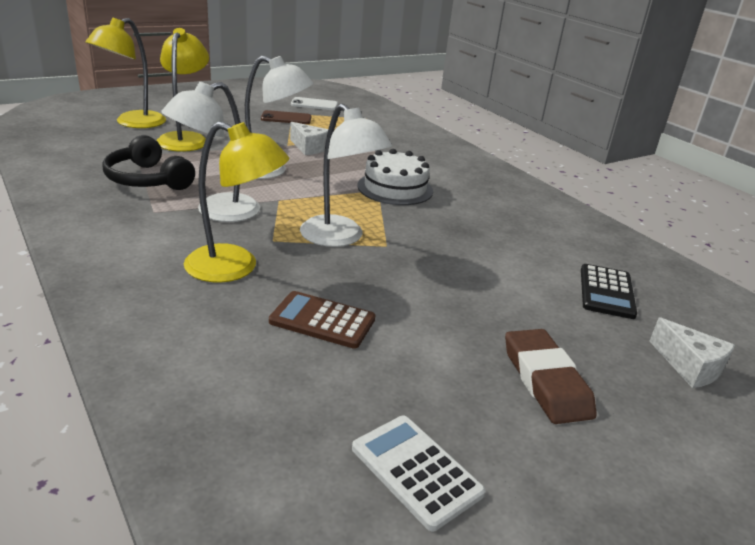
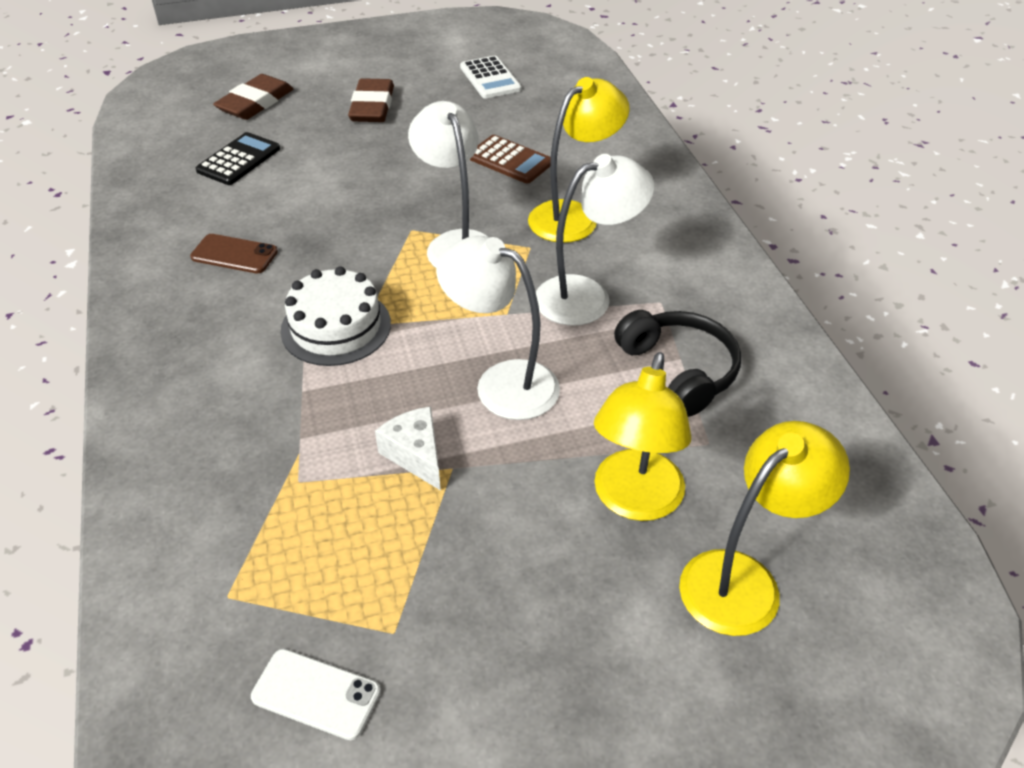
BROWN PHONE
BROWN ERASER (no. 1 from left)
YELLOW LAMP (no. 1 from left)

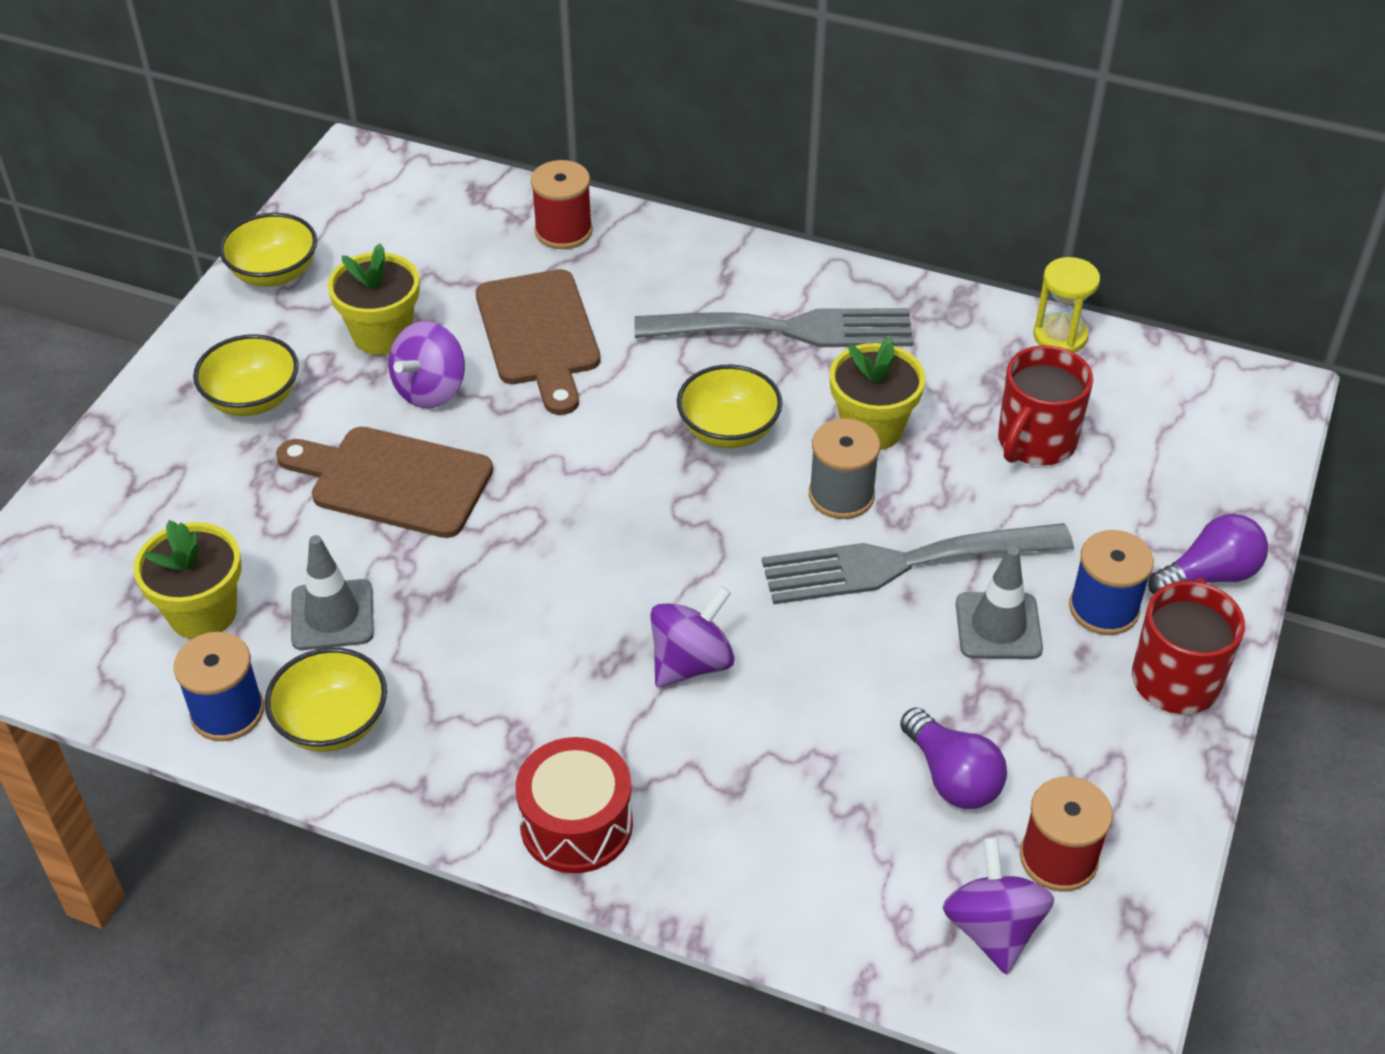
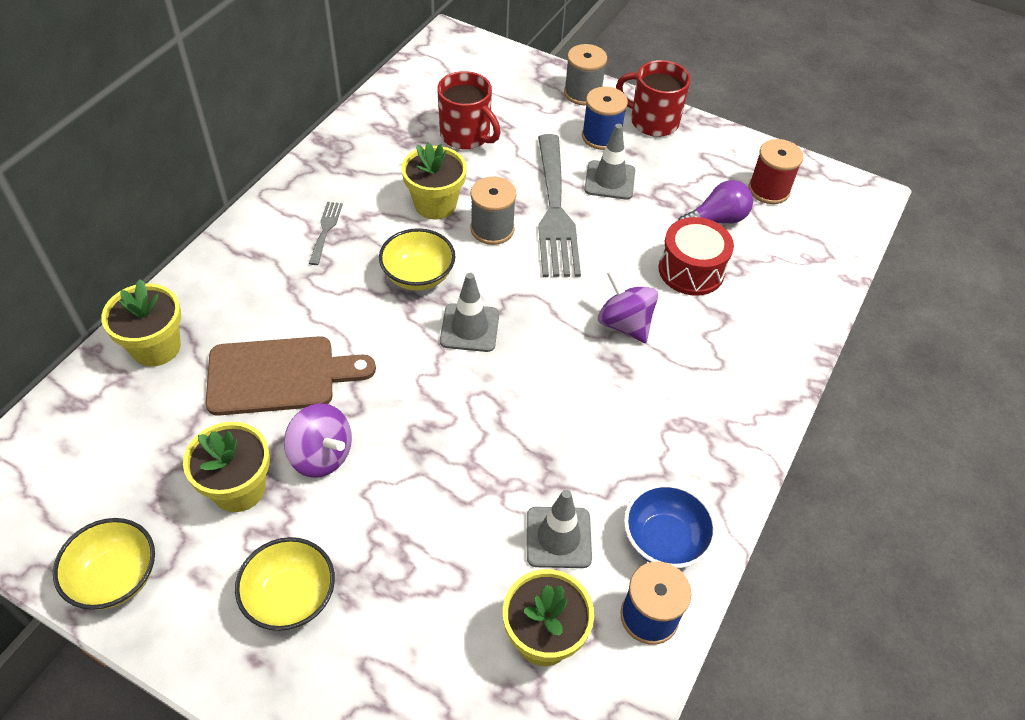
YELLOW FLOWER POT (no. 1 from left)
GREY FORK (no. 1 from left)
GREY TRAFFIC CONE (no. 1 from left)
GREY SPOOL (no. 2 from left)
BLUE BOWL
RED DRUM
BROWN CUTTING BOARD (no. 1 from left in the first image)
PURPLE SPINNING TOP (no. 3 from left in the first image)
YELLOW HOURGLASS

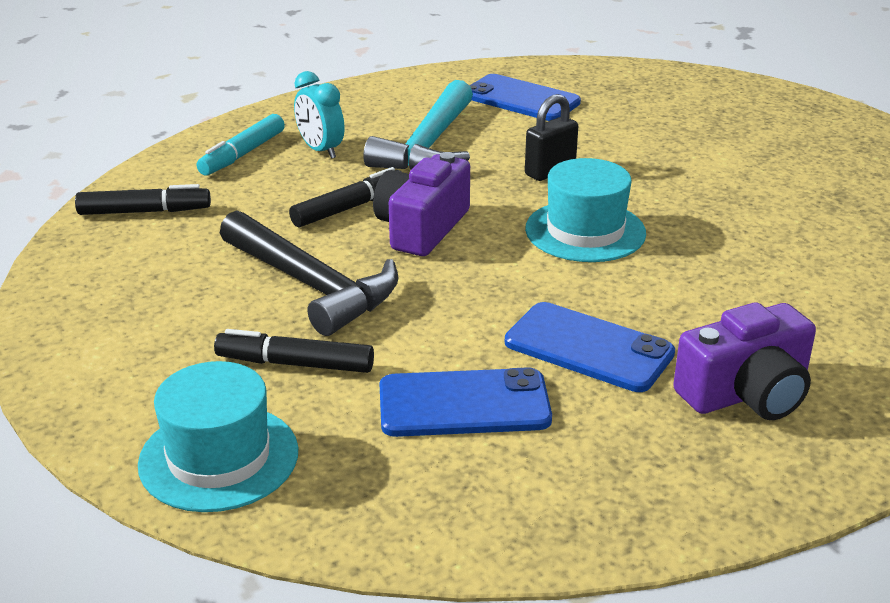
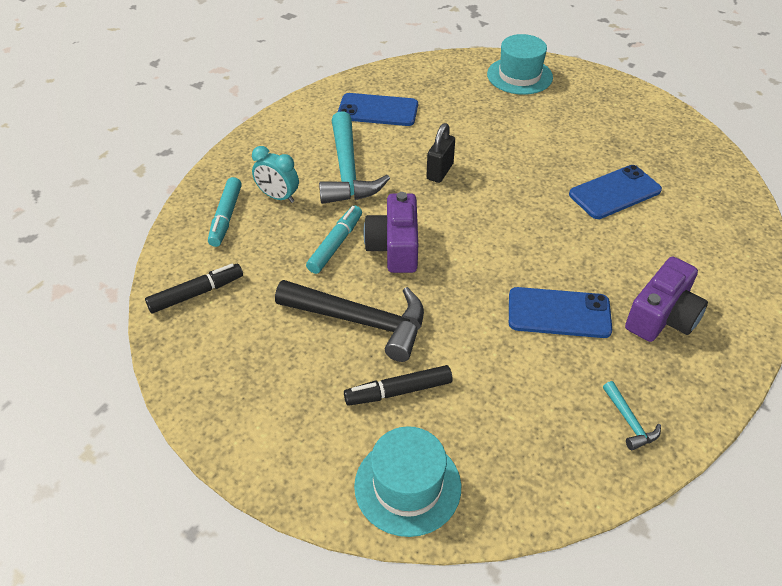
TURQUOISE MARKER (no. 2 from left)
TURQUOISE HAT (no. 2 from left)
BLUE PHONE (no. 3 from left)
TURQUOISE HAMMER (no. 2 from left)

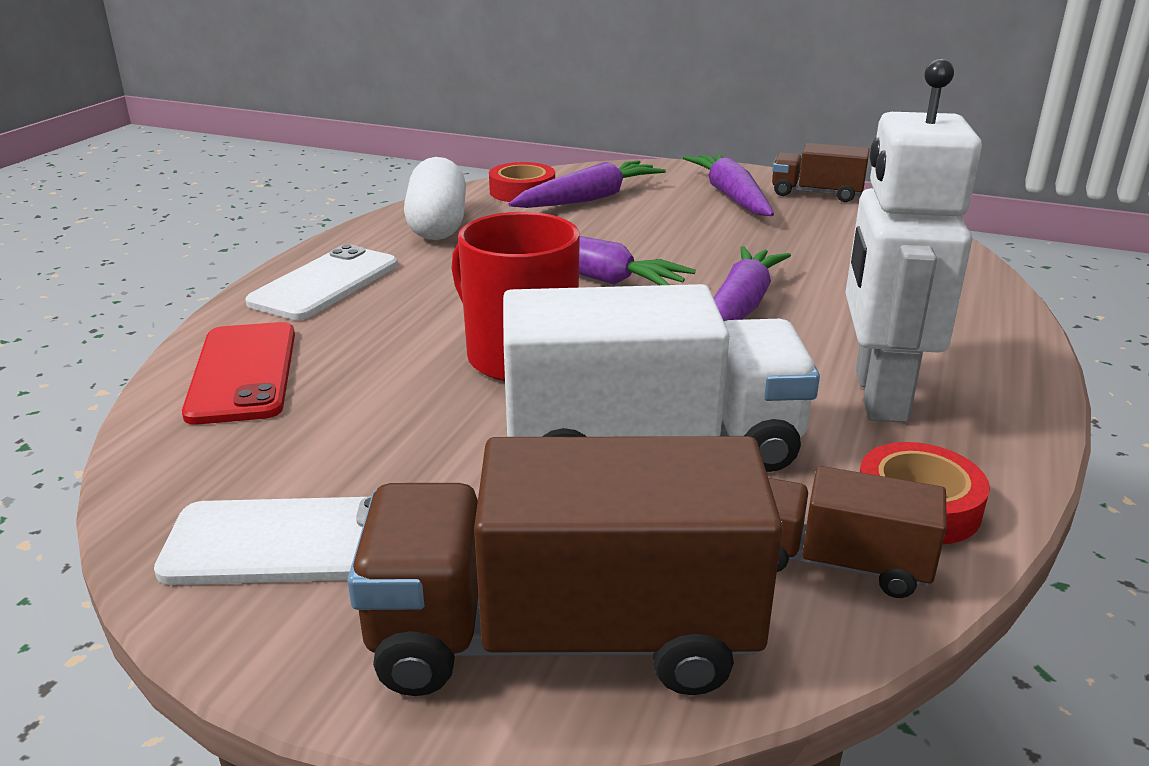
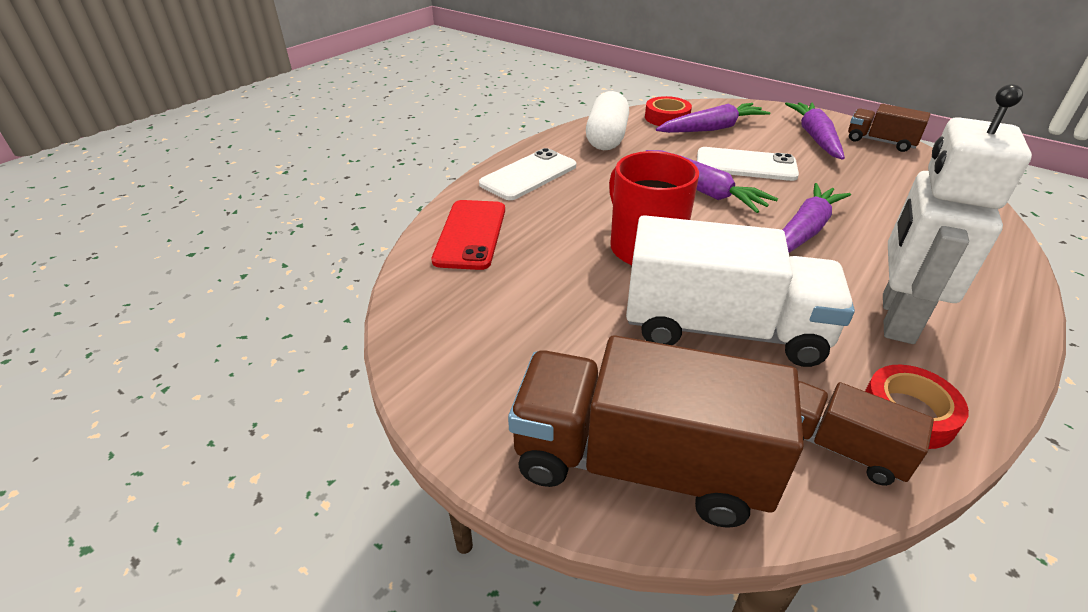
WHITE PHONE (no. 2 from left)

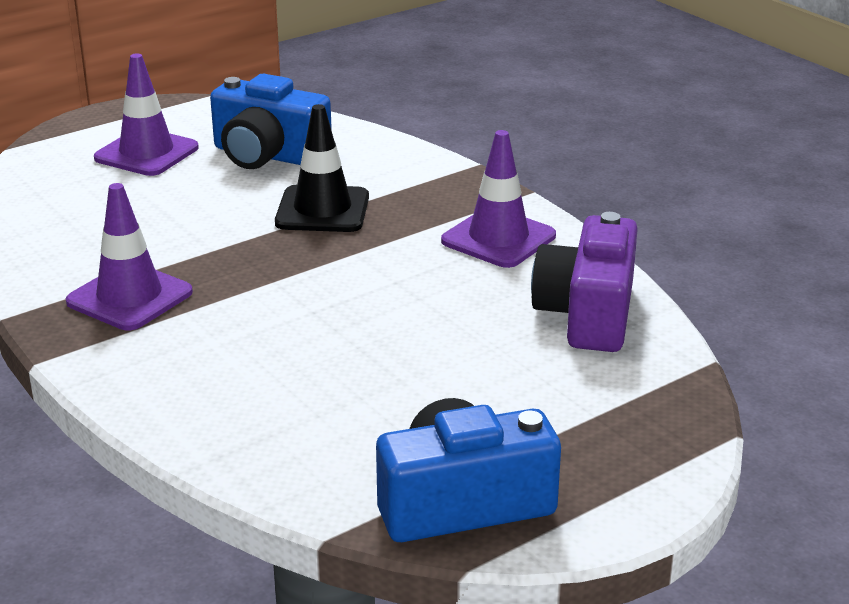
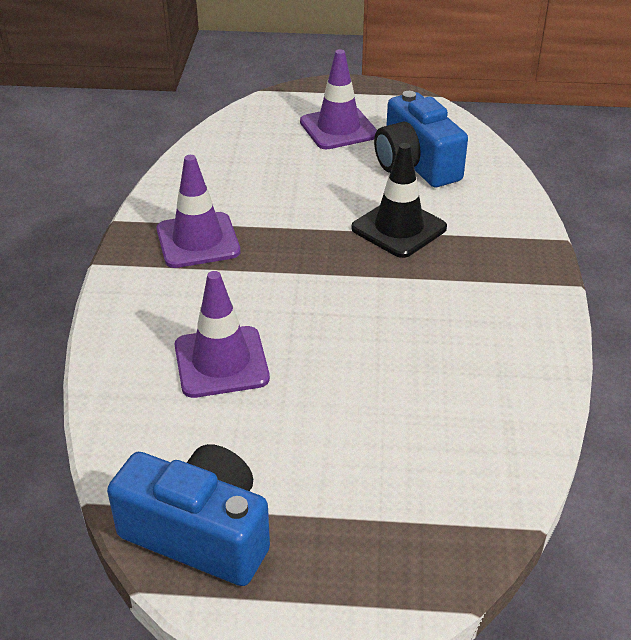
PURPLE TRAFFIC CONE (no. 2 from left)
PURPLE CAMERA

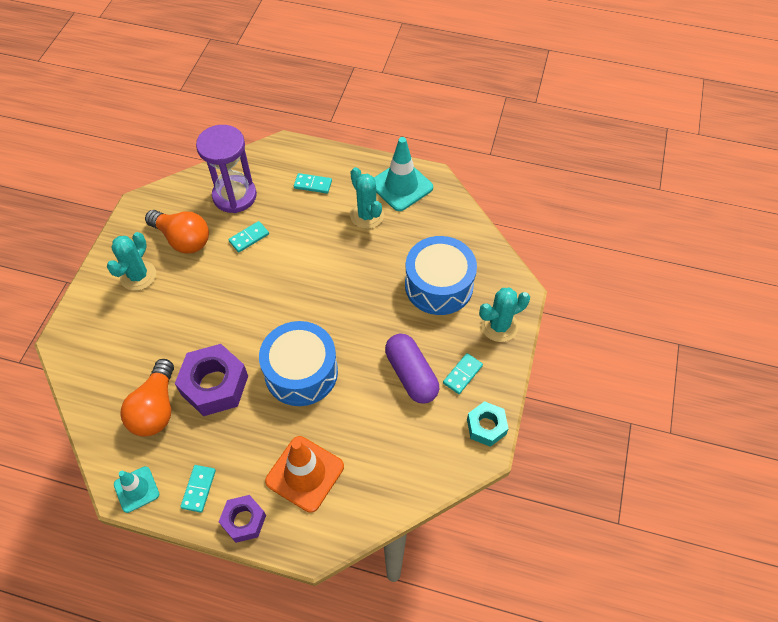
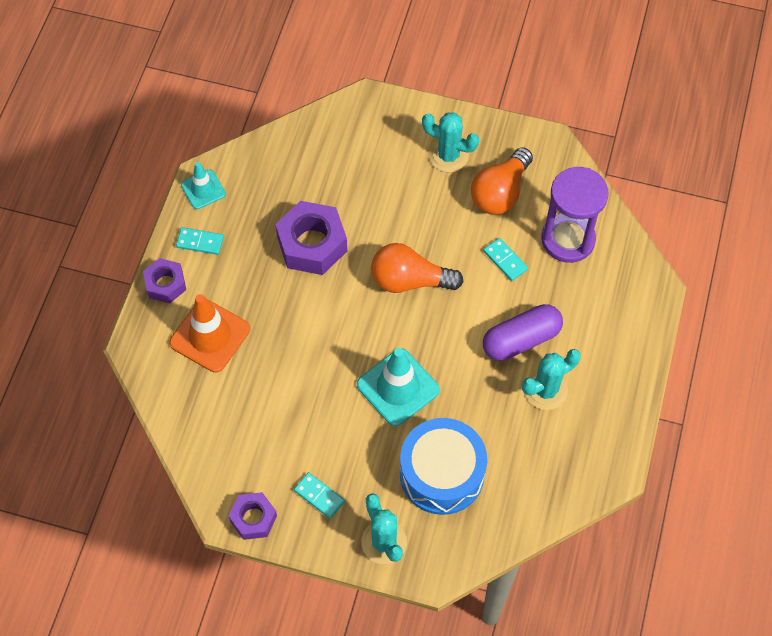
PURPLE NUT (no. 2 from left)
TURQUOISE TRAFFIC CONE (no. 2 from left)
ORANGE LIGHT BULB (no. 1 from left)
PURPLE CAPSULE
BLUE DRUM (no. 1 from left in the first image)
TURQUOISE DOMINO (no. 3 from left in the first image)

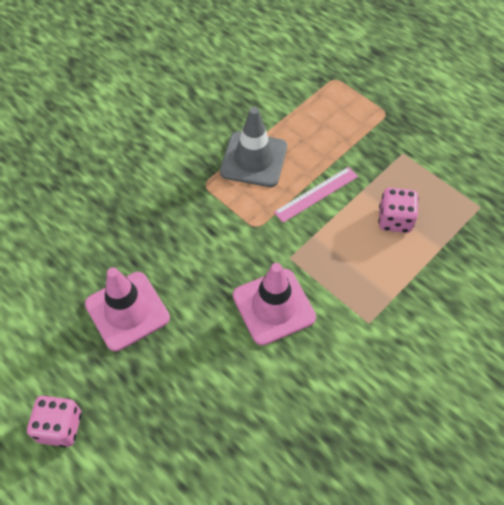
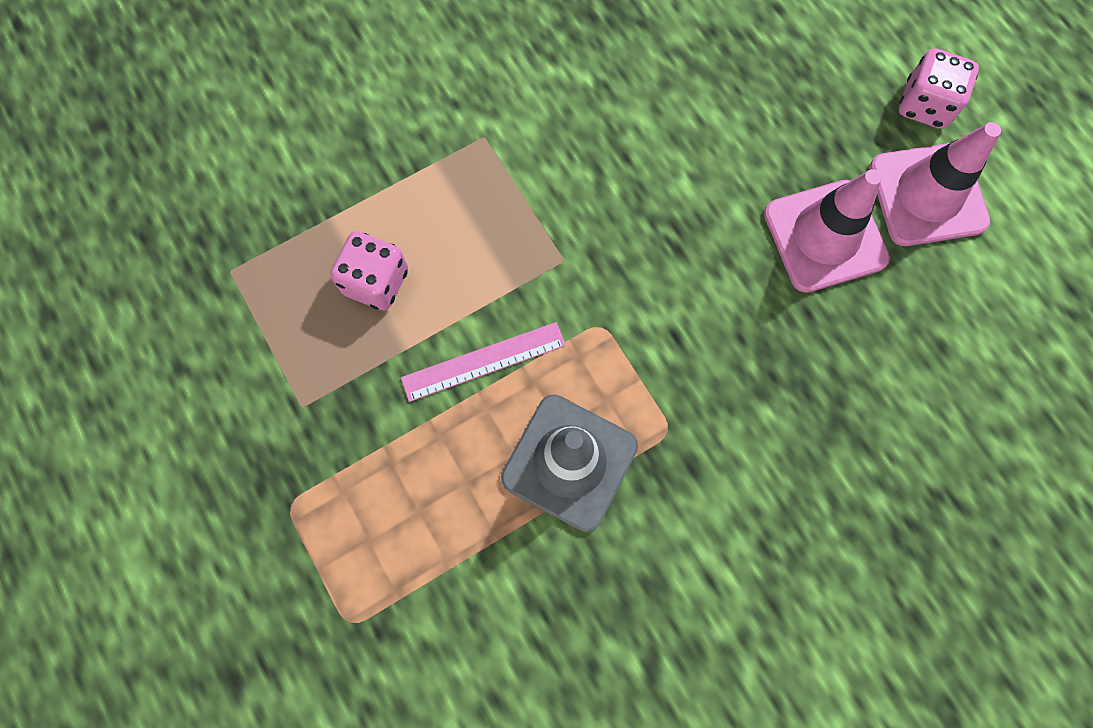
PINK TRAFFIC CONE (no. 2 from left)

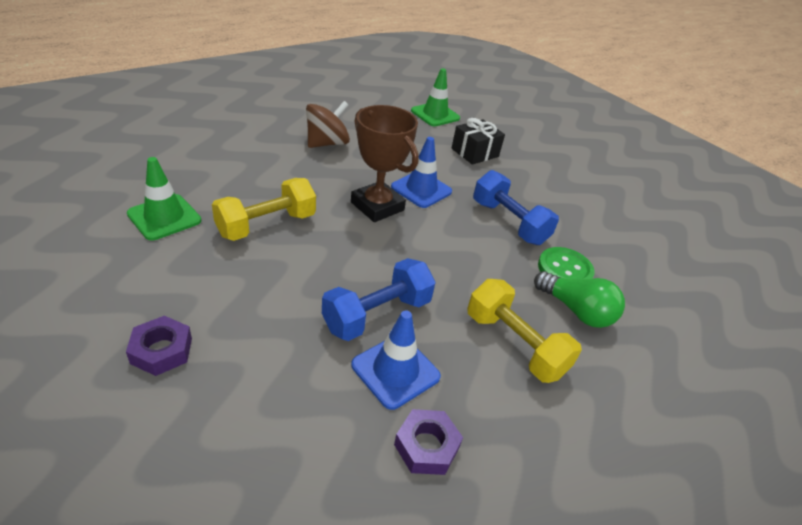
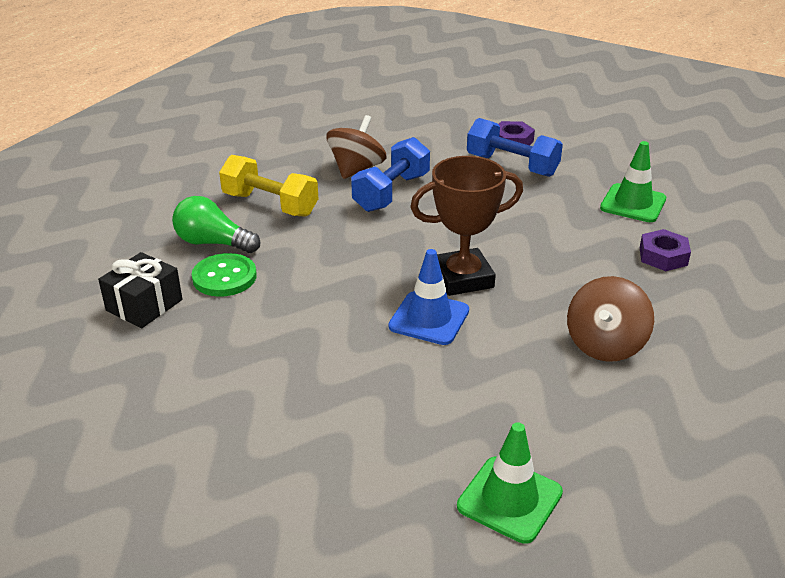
BLACK GIFT
BROWN SPINNING TOP (no. 1 from left)
BROWN TROPHY
BLUE DUMBBELL (no. 2 from left)
PURPLE NUT (no. 2 from left)
YELLOW DUMBBELL (no. 1 from left in the first image)

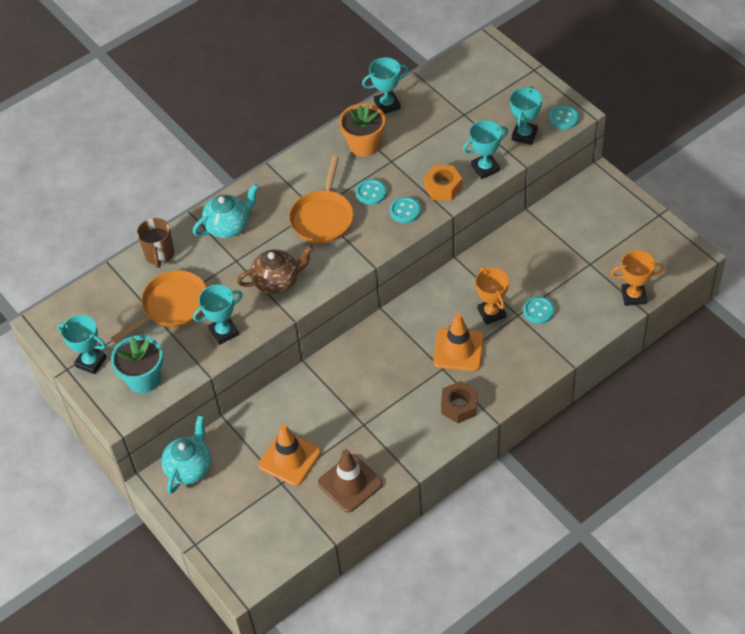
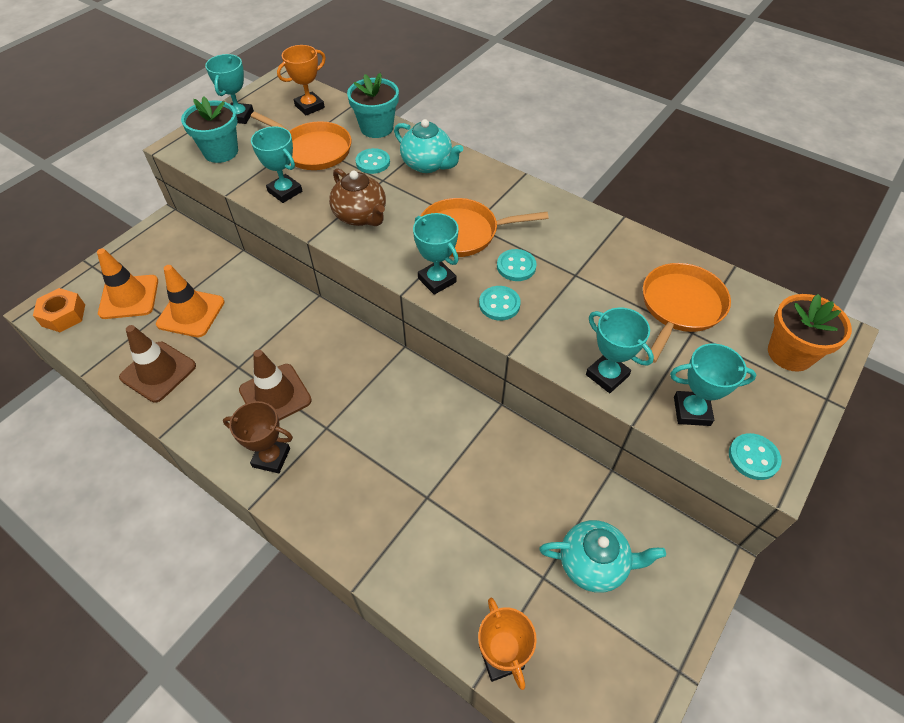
ORANGE NUT
ORANGE TRAFFIC CONE (no. 1 from left)
BROWN TROPHY
BROWN TRAFFIC CONE (no. 2 from left)
ORANGE TROPHY (no. 1 from left)
TURQUOISE FLOWER POT (no. 2 from left)
TURQUOISE BUTTON (no. 1 from left)
TURQUOISE TROPHY (no. 3 from left)
TURQUOISE TEAPOT (no. 2 from left)
ORANGE PAN (no. 3 from left)
ORANGE FLOWER POT

